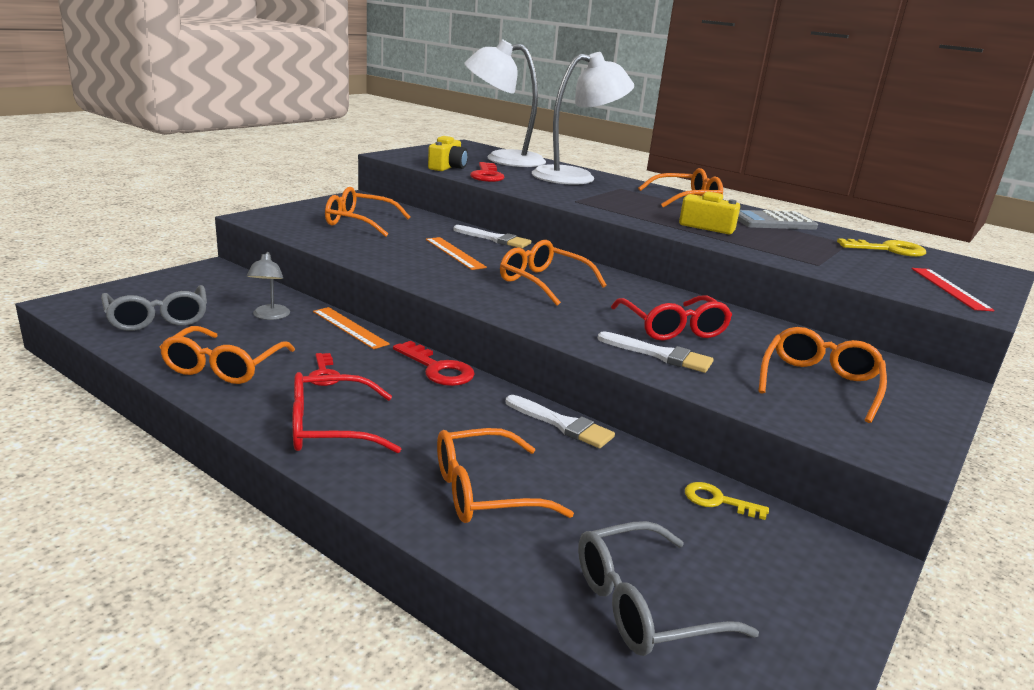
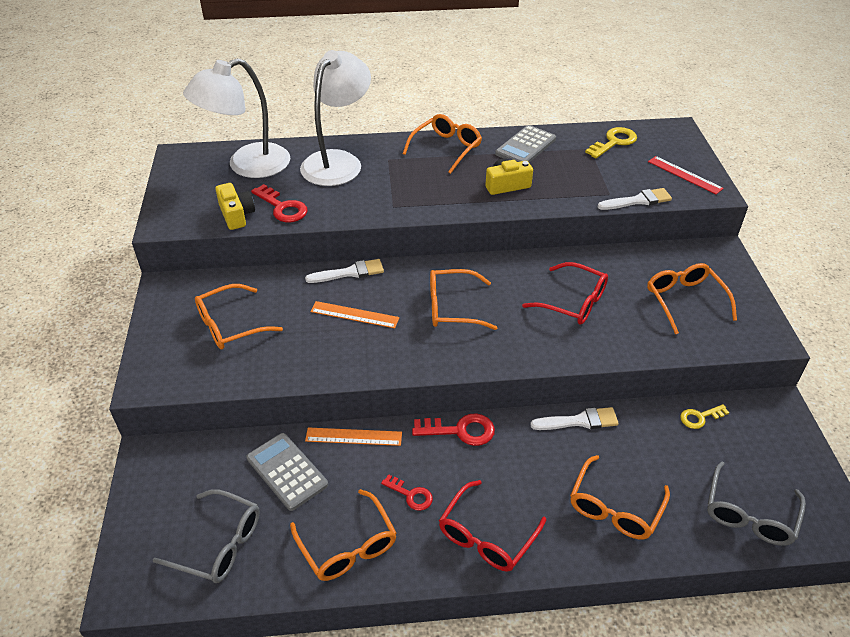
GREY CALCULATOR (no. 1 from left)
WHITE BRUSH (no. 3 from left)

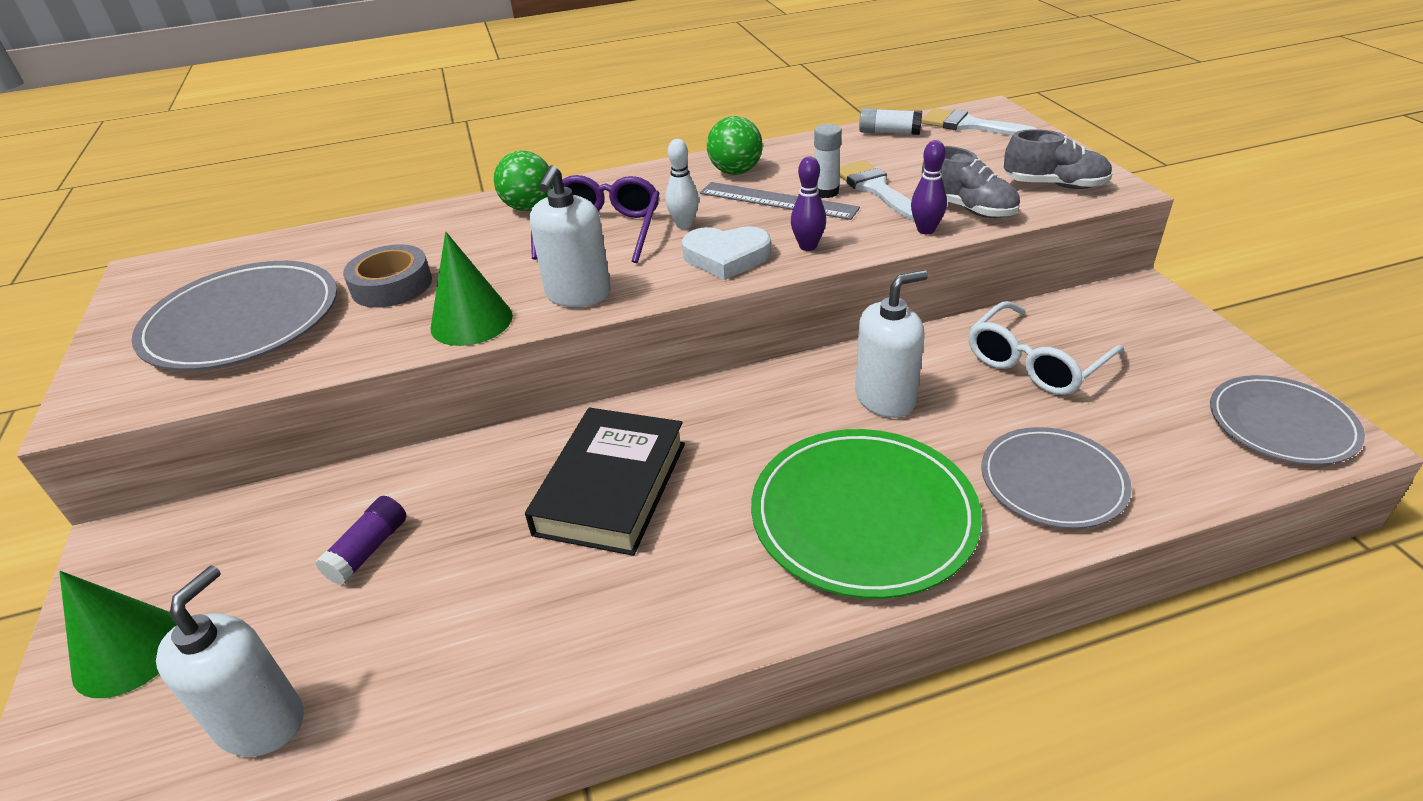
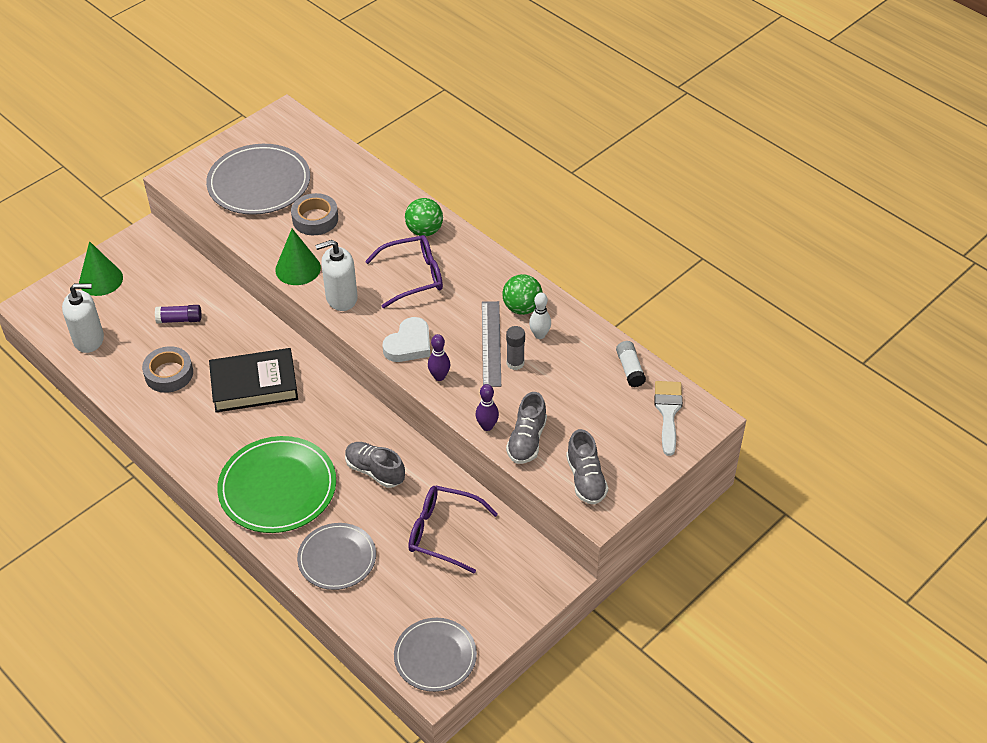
GREY TAPE (no. 1 from left)
GREY SHOE (no. 1 from left)
WHITE HEART
PURPLE GLASSES (no. 2 from left)
GREY GLUE STICK
WHITE BOWLING PIN
WHITE BRUSH (no. 1 from left in the first image)

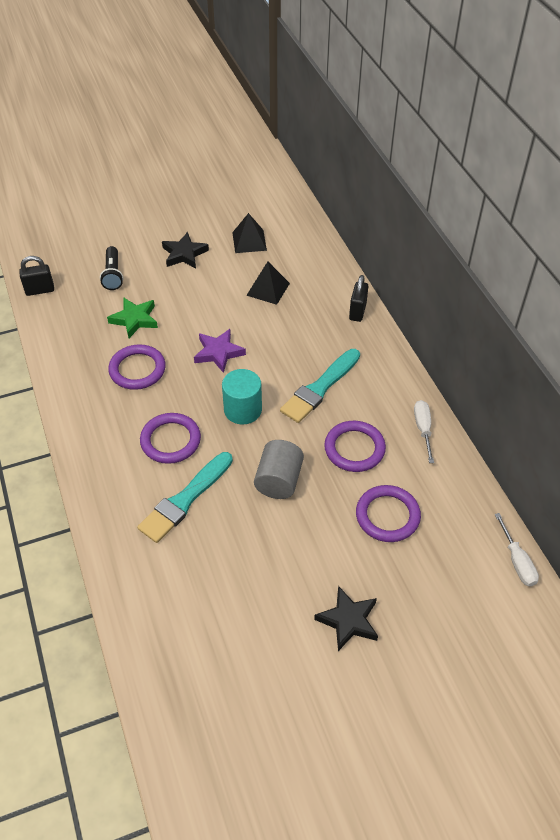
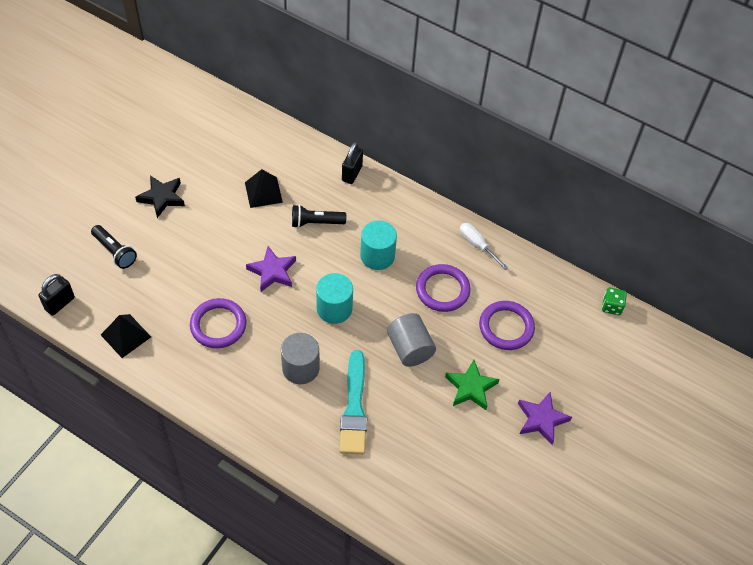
BLACK PYRAMID (no. 1 from left)
GREY CYLINDER (no. 1 from left)
BLACK FLASHLIGHT (no. 2 from left)
BLACK PADLOCK (no. 2 from left)
TURQUOISE CYLINDER (no. 2 from left)
GREEN STAR
PURPLE STAR (no. 2 from left)
GREEN DICE

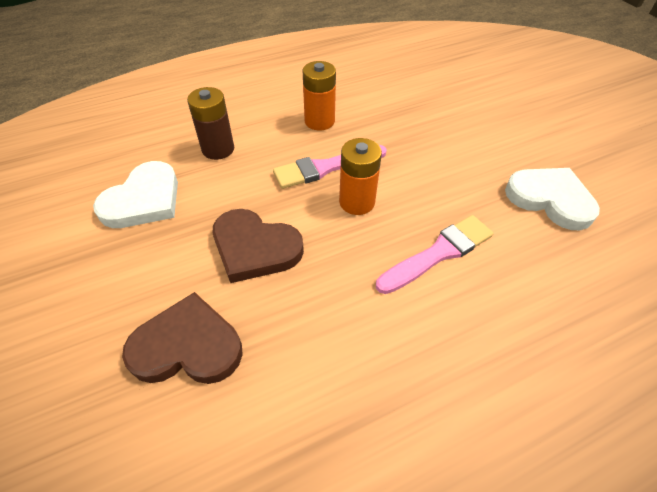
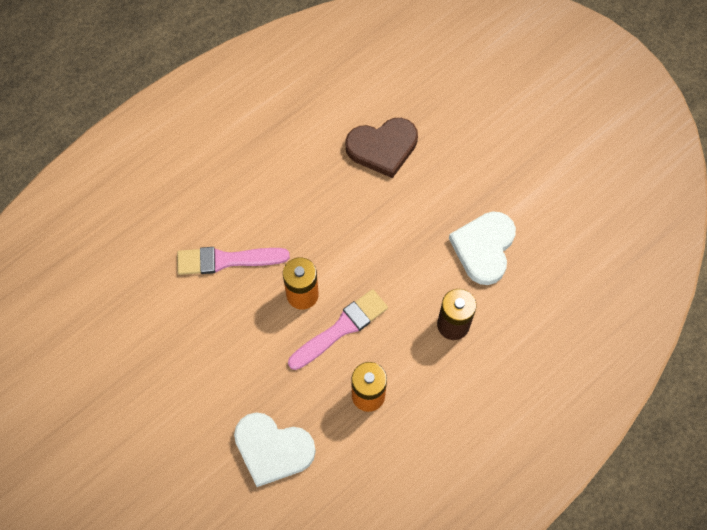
PINK BRUSH (no. 1 from left)
WHITE HEART (no. 1 from left)
BROWN HEART (no. 2 from left in the first image)

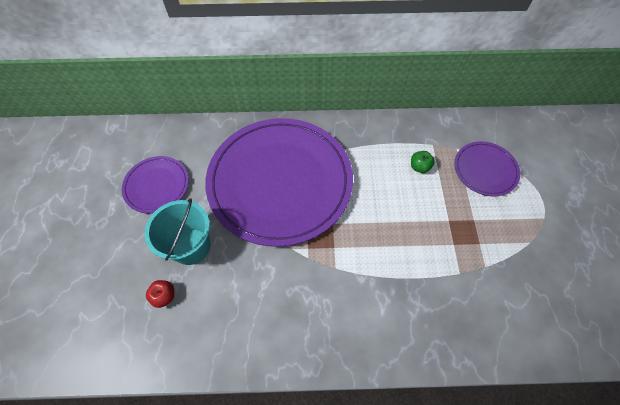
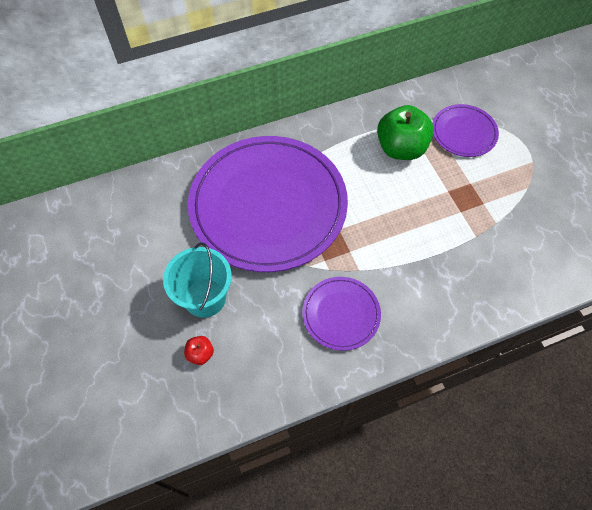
PURPLE PLATE (no. 2 from left)
GREEN APPLE

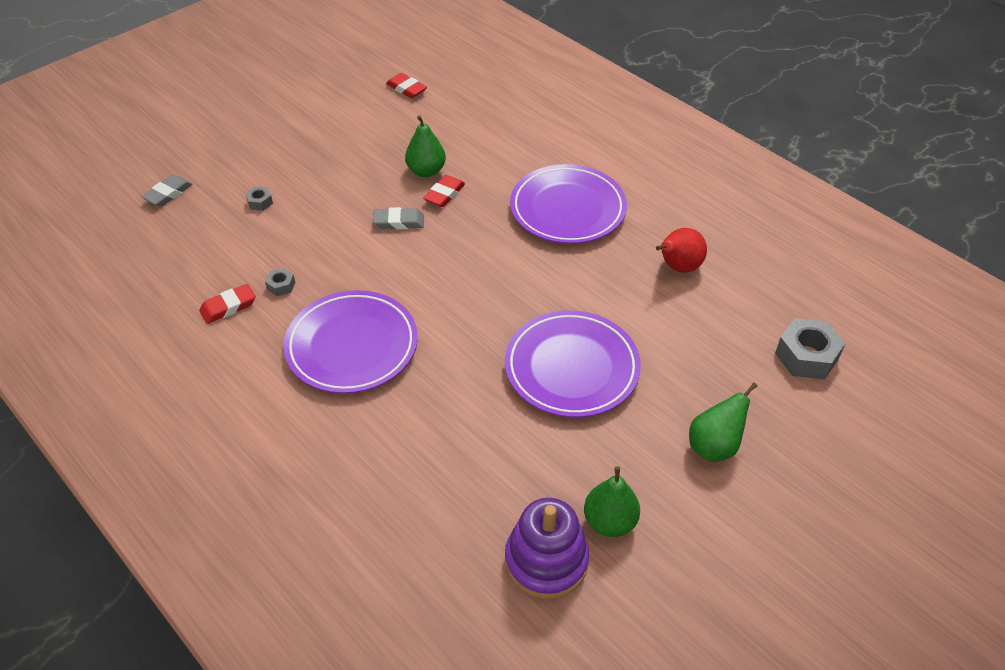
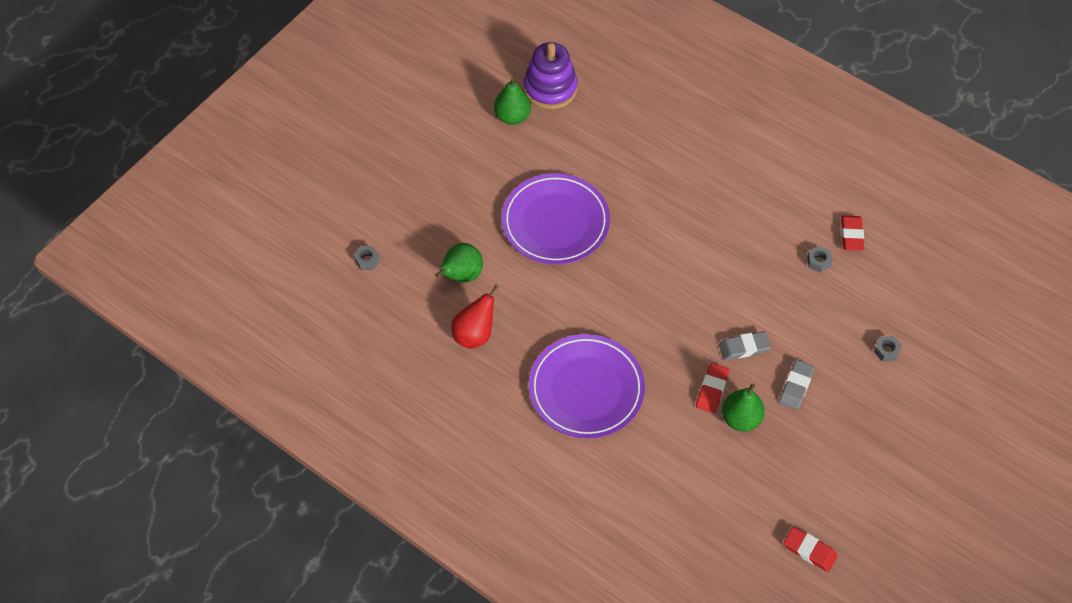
GREY NUT (no. 1 from left)
GREEN PEAR (no. 1 from left)
GREY ERASER (no. 2 from left)
RED ERASER (no. 3 from left)
PURPLE PLATE (no. 1 from left in the first image)

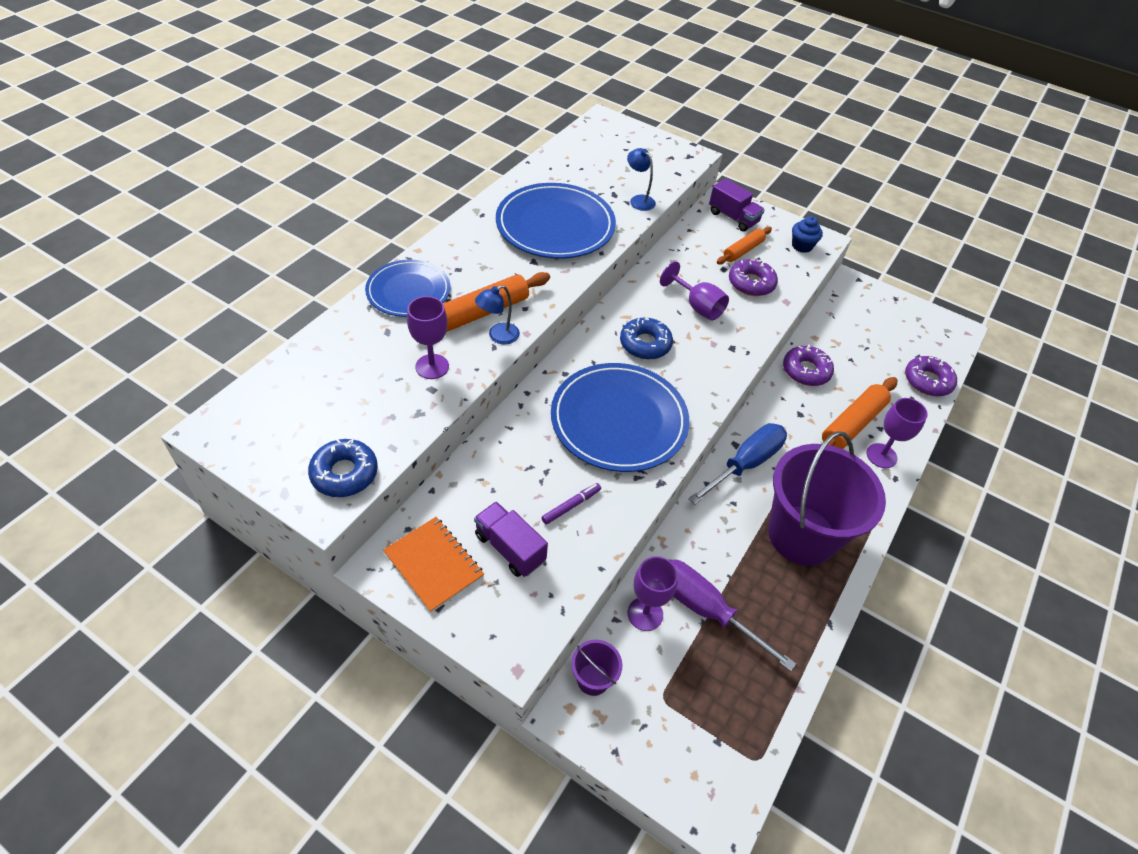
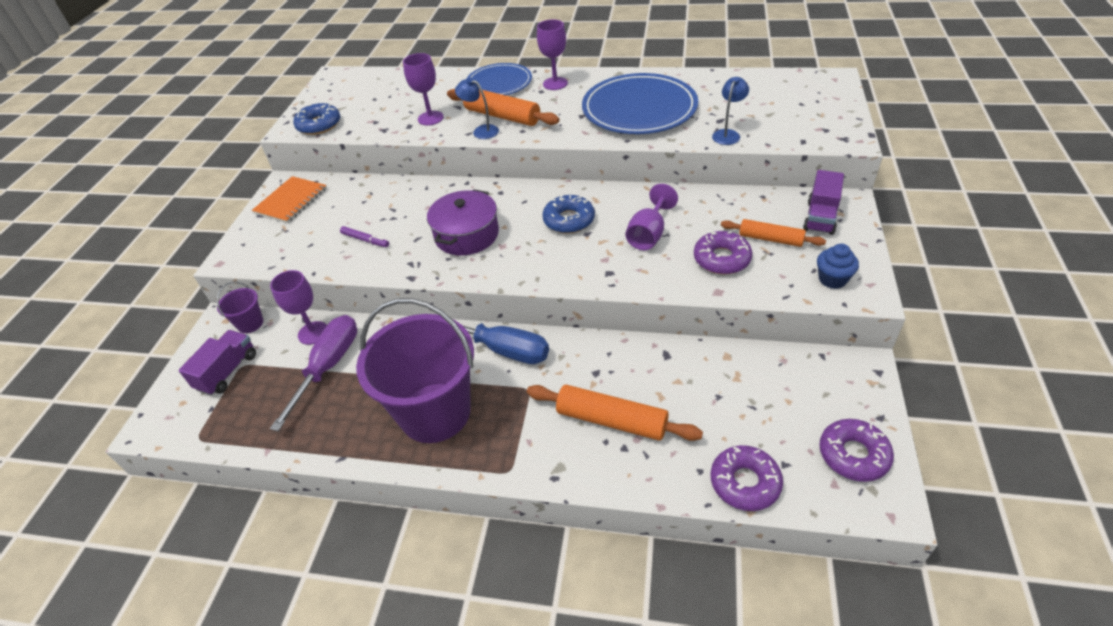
PURPLE TRUCK (no. 1 from left)
PURPLE POT
PURPLE GOBLET (no. 3 from left)
PURPLE DONUT (no. 3 from left)

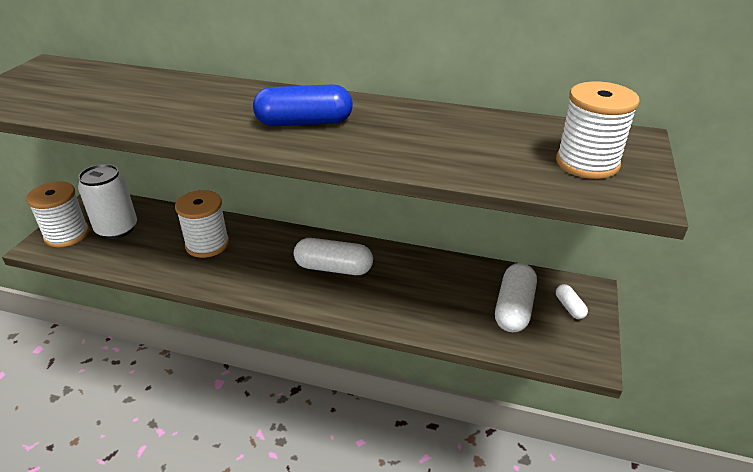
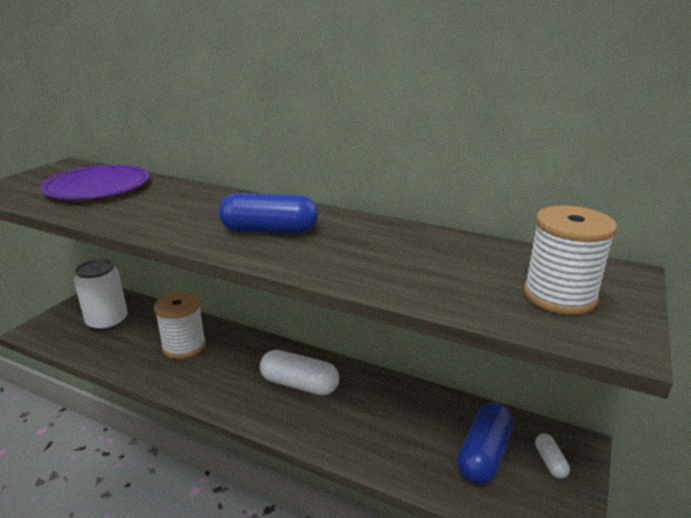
PURPLE PLATE
BLUE CAPSULE (no. 2 from left)
WHITE SPOOL (no. 1 from left in the first image)

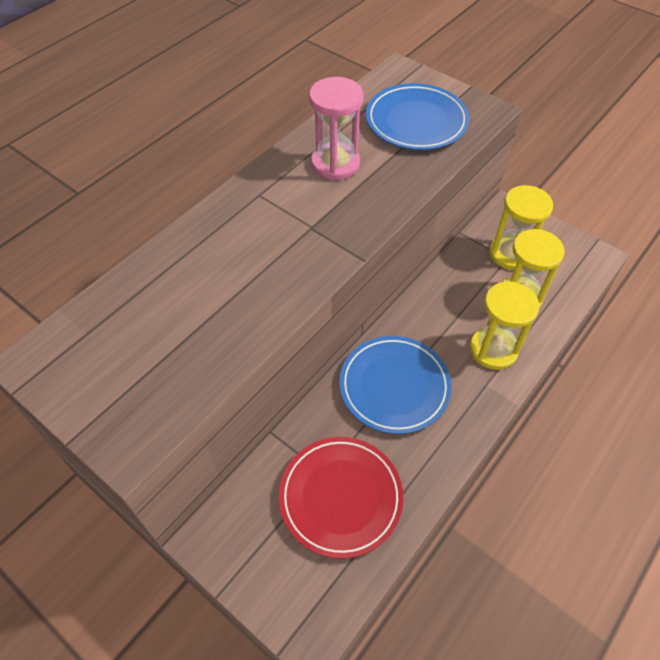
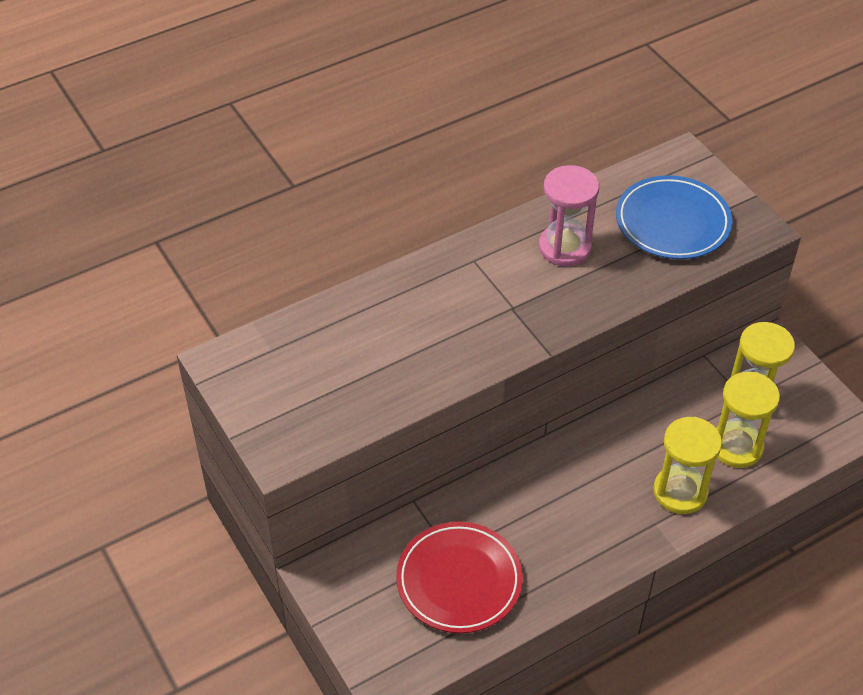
BLUE PLATE (no. 1 from left in the first image)

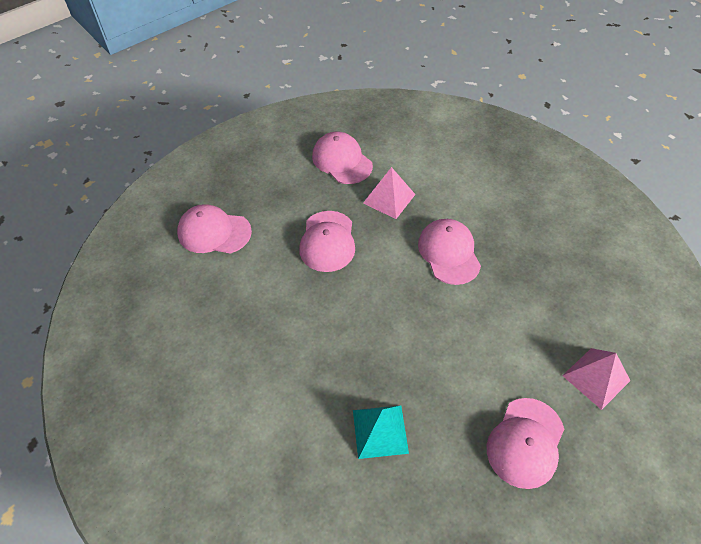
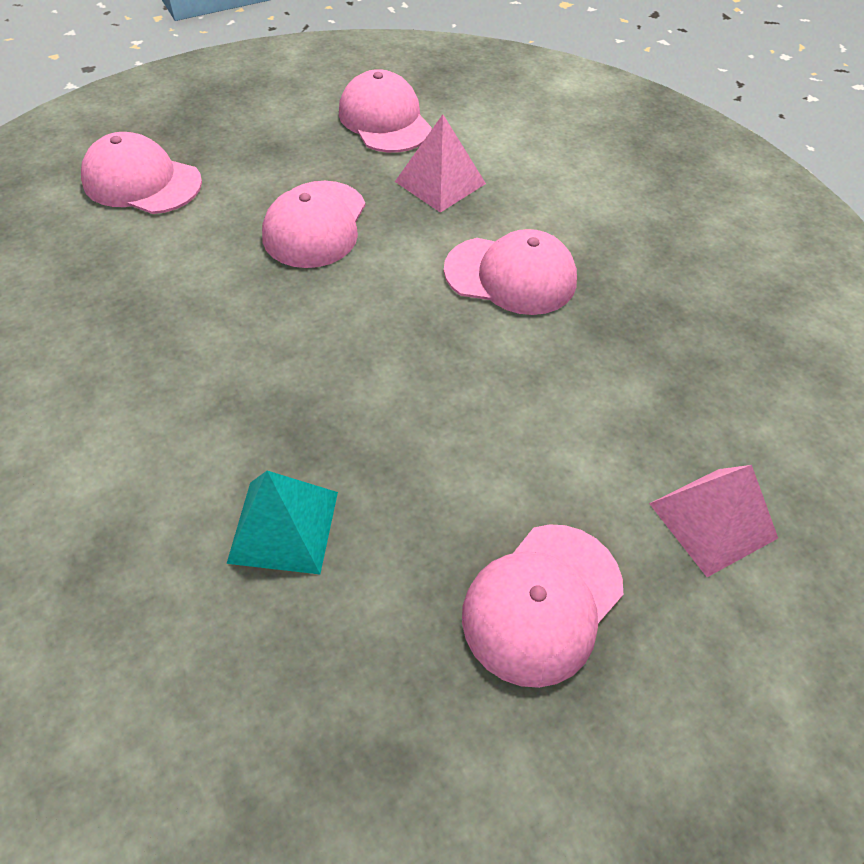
PINK CAP (no. 4 from left)

